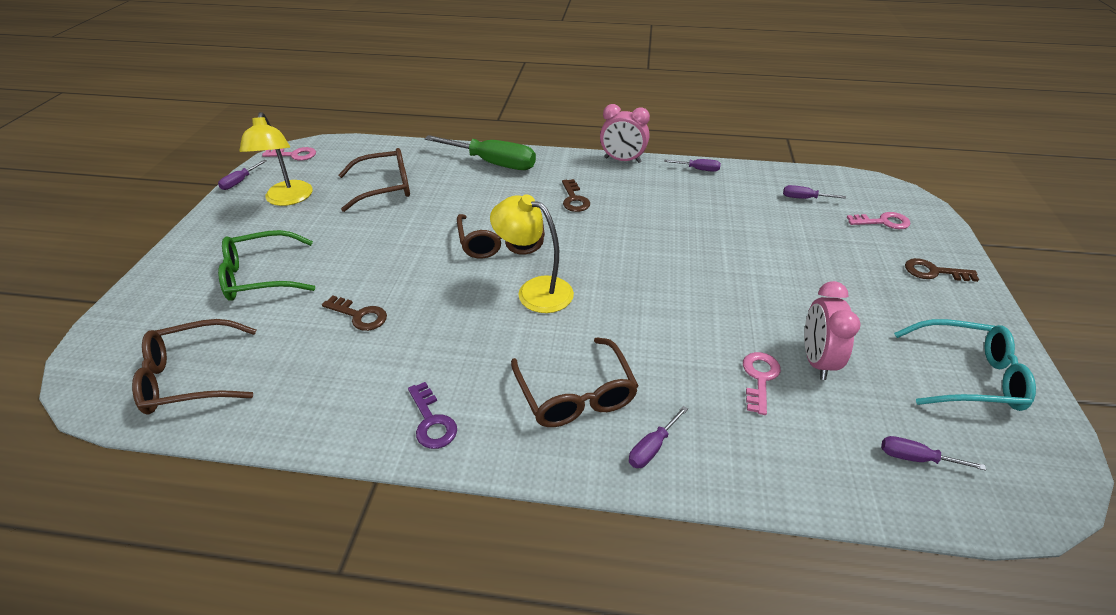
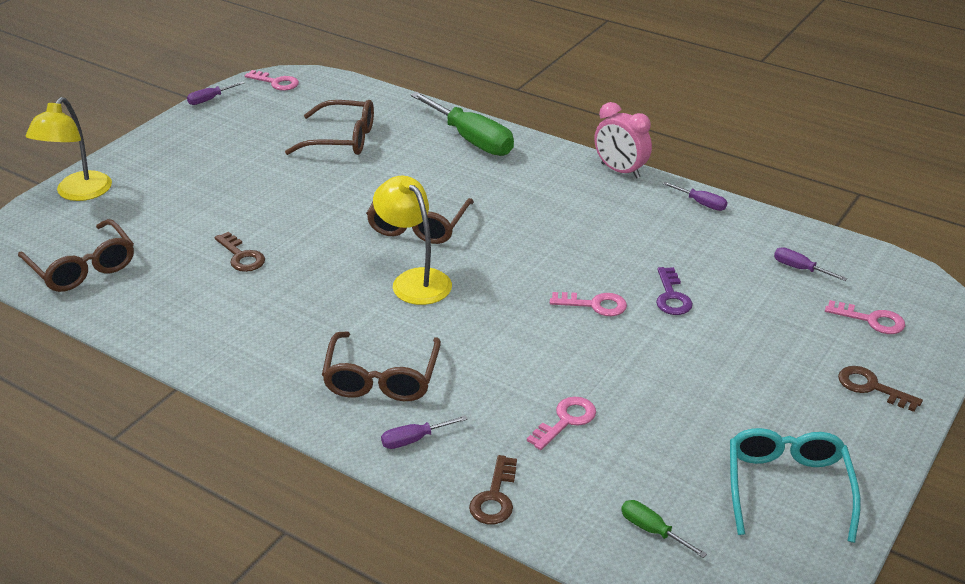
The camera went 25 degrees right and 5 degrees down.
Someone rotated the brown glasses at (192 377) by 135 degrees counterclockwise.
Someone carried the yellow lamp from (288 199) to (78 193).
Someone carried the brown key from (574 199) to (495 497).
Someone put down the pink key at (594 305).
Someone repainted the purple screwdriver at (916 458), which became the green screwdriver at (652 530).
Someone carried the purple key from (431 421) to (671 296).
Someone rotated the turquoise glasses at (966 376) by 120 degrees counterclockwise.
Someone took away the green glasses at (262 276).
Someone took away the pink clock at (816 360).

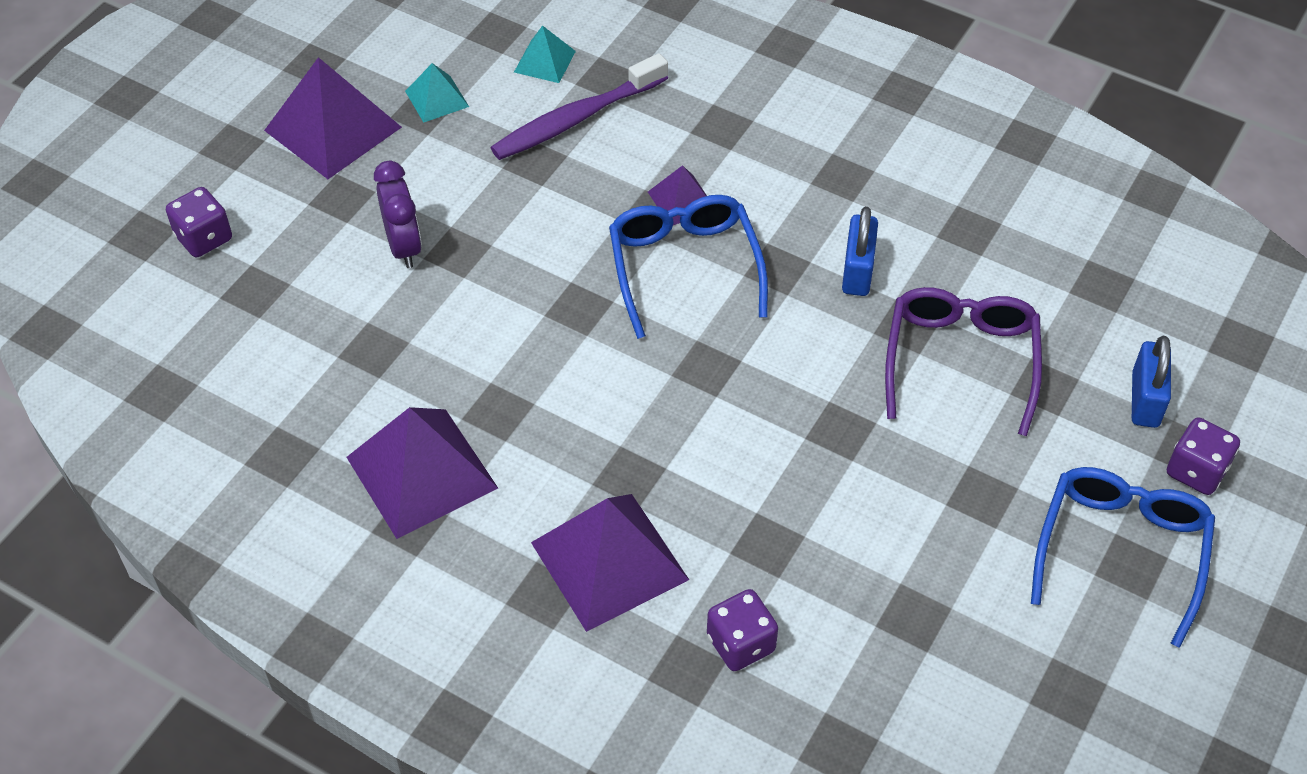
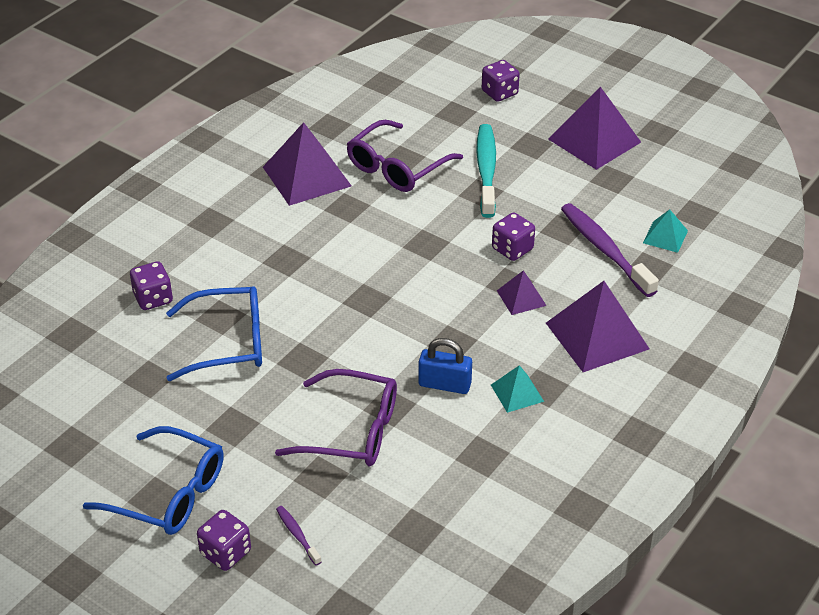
The camera went 95 degrees right and 10 degrees down.
Someone carried the blue glasses from (684 268) to (227 343).
Someone swapped the blue padlock at (1145 399) for the purple toothbrush at (297 535).
Someone put down the purple glasses at (397 167).
Someone swapped the purple clock at (404 246) for the turquoise toothbrush at (486 170).
Someone carried the turquoise pyramid from (437 98) to (517 393).
Someone put down the purple dice at (512 249).
Someone carried the purple pyramid from (609 560) to (597 335).

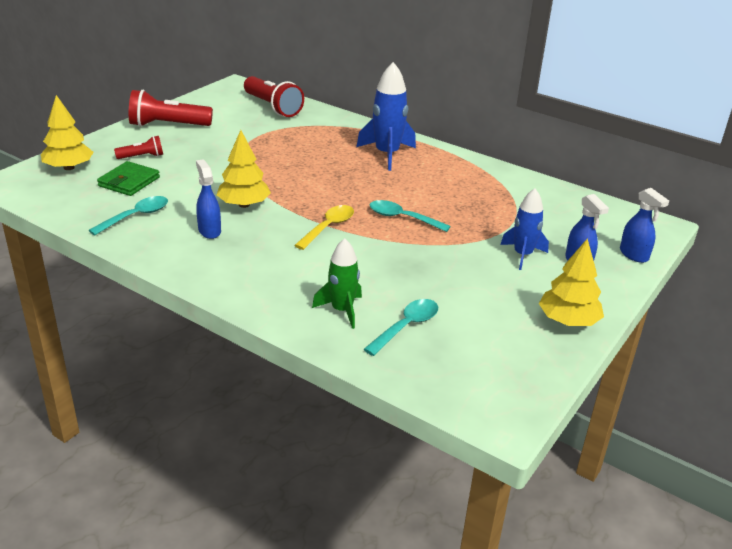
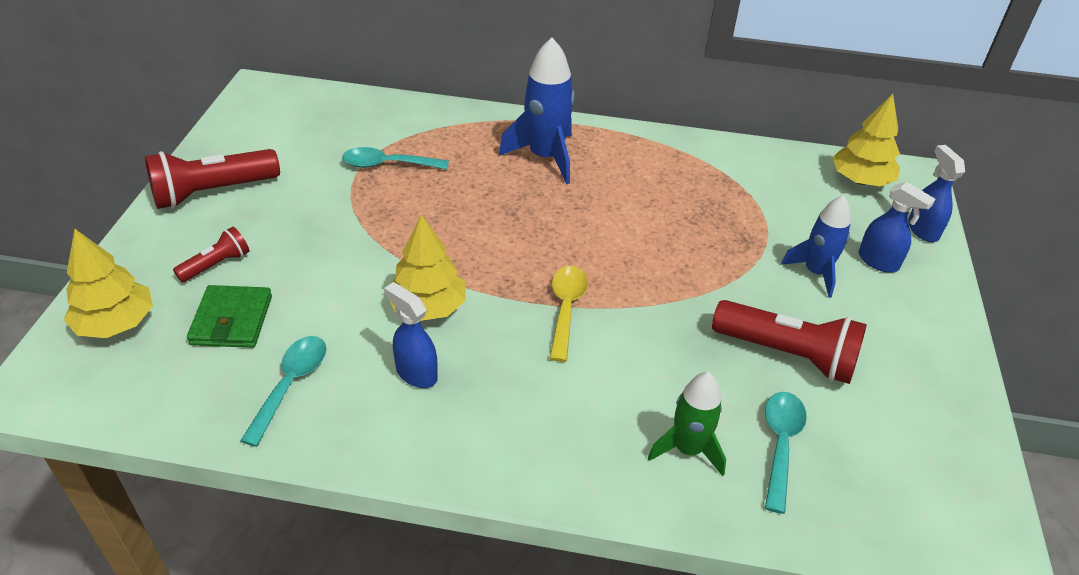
The camera went 25 degrees left and 10 degrees up.
Someone carried the turquoise spoon from (402 218) to (387 165).
Someone carried the red flashlight from (272 107) to (787 355).
Someone carried the yellow tree from (568 321) to (860 180).
Someone rotated the blue spray bottle at (634 255) by 135 degrees counterclockwise.

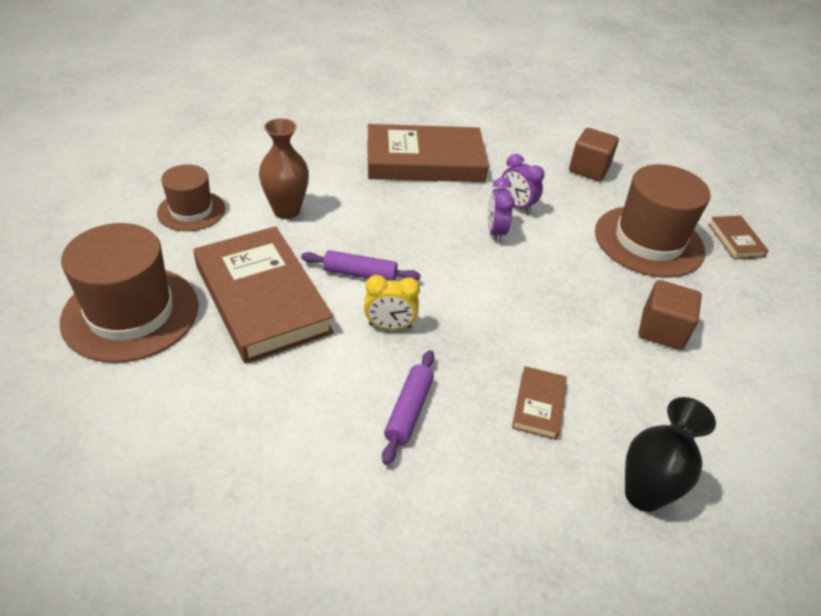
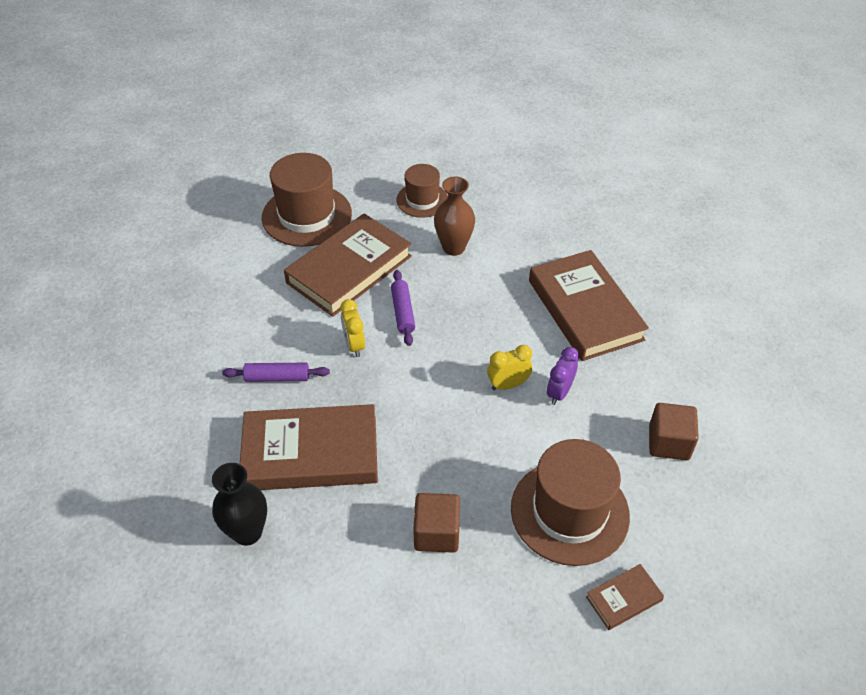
The camera went 75 degrees right and 5 degrees up.
Someone scaled the brown book at (538 405) by 2.26.
Someone repainted the purple clock at (495 232), which became the yellow clock at (508 385).

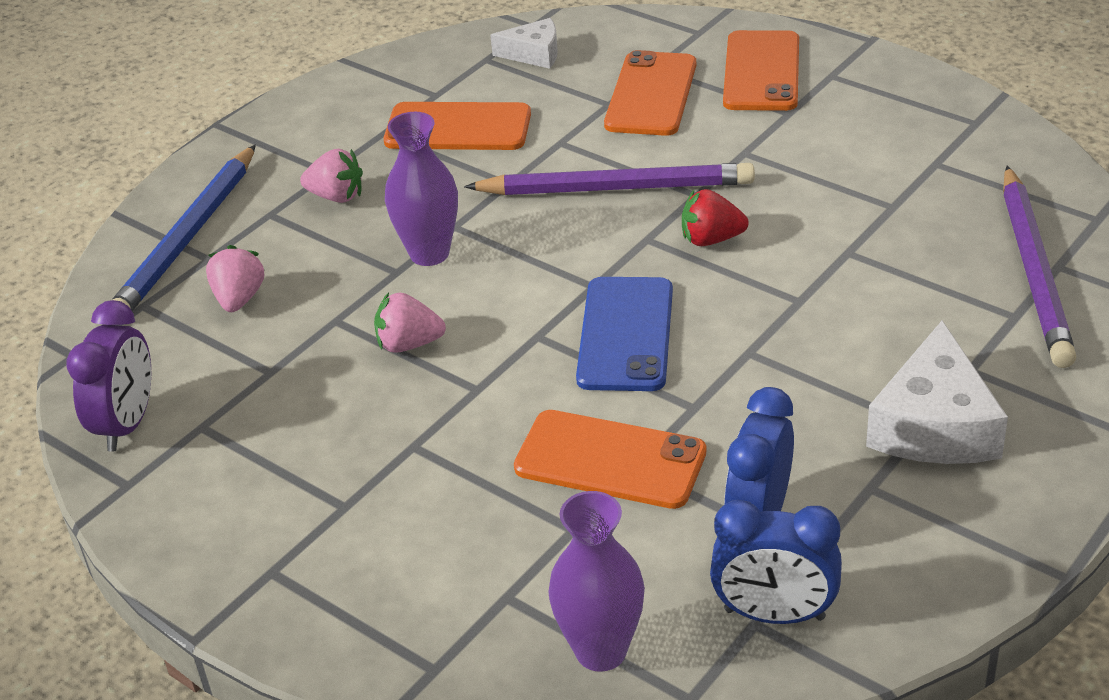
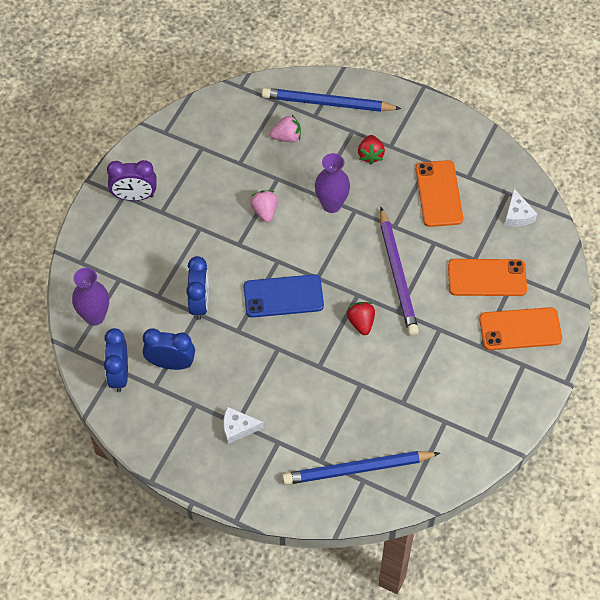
The camera went 75 degrees right and 20 degrees up.
Someone carried the purple clock from (127 424) to (134 196).
Someone swapped the orange phone at (610 460) for the blue clock at (199 303).
Someone scaled the white cheese at (934 425) by 0.58.
Someone repainted the purple pencil at (1034 271), which became the blue pencil at (357 469).
Someone repainted the pink strawberry at (336 196), which became the red strawberry at (370 155).

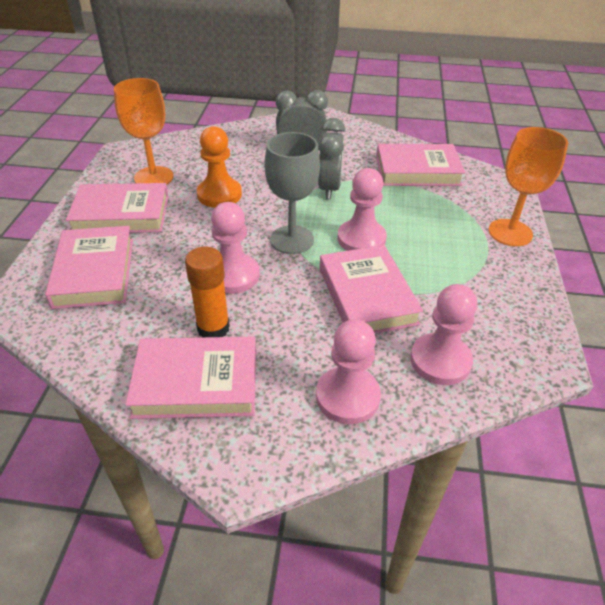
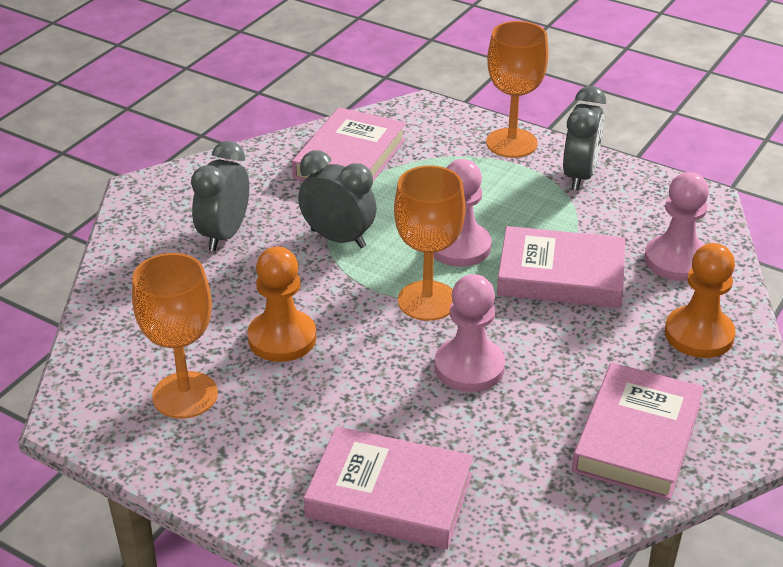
The camera went 65 degrees left and 5 degrees down.
Someone repainted the grey goblet at (292 240), which became the orange goblet at (427 301).
Someone put down the grey clock at (580 176).
Someone repainted the pink pawn at (347 397), which became the orange pawn at (699 334).
Someone took away the pink book at (121 214).
Someone took away the orange glue stick at (213 328).

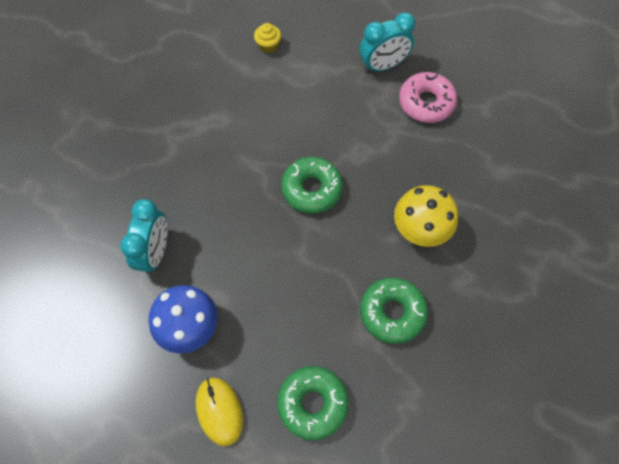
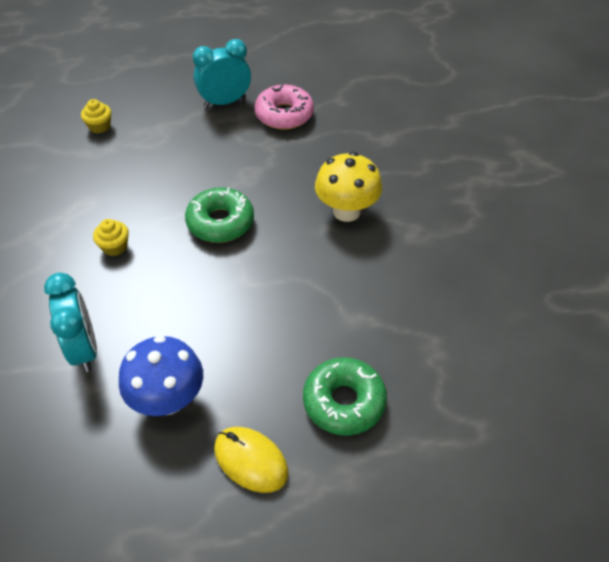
The camera went 30 degrees left and 15 degrees down.
Someone put down the yellow cupcake at (115 247).
Someone rotated the turquoise clock at (383 65) by 150 degrees counterclockwise.
Someone took away the green donut at (392 312).

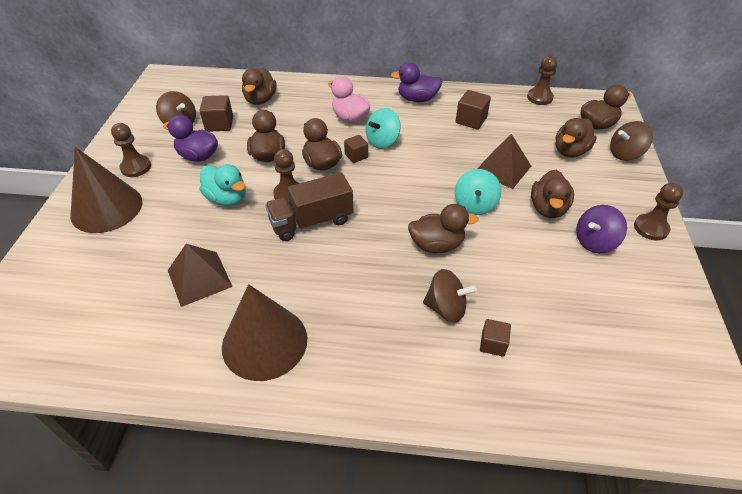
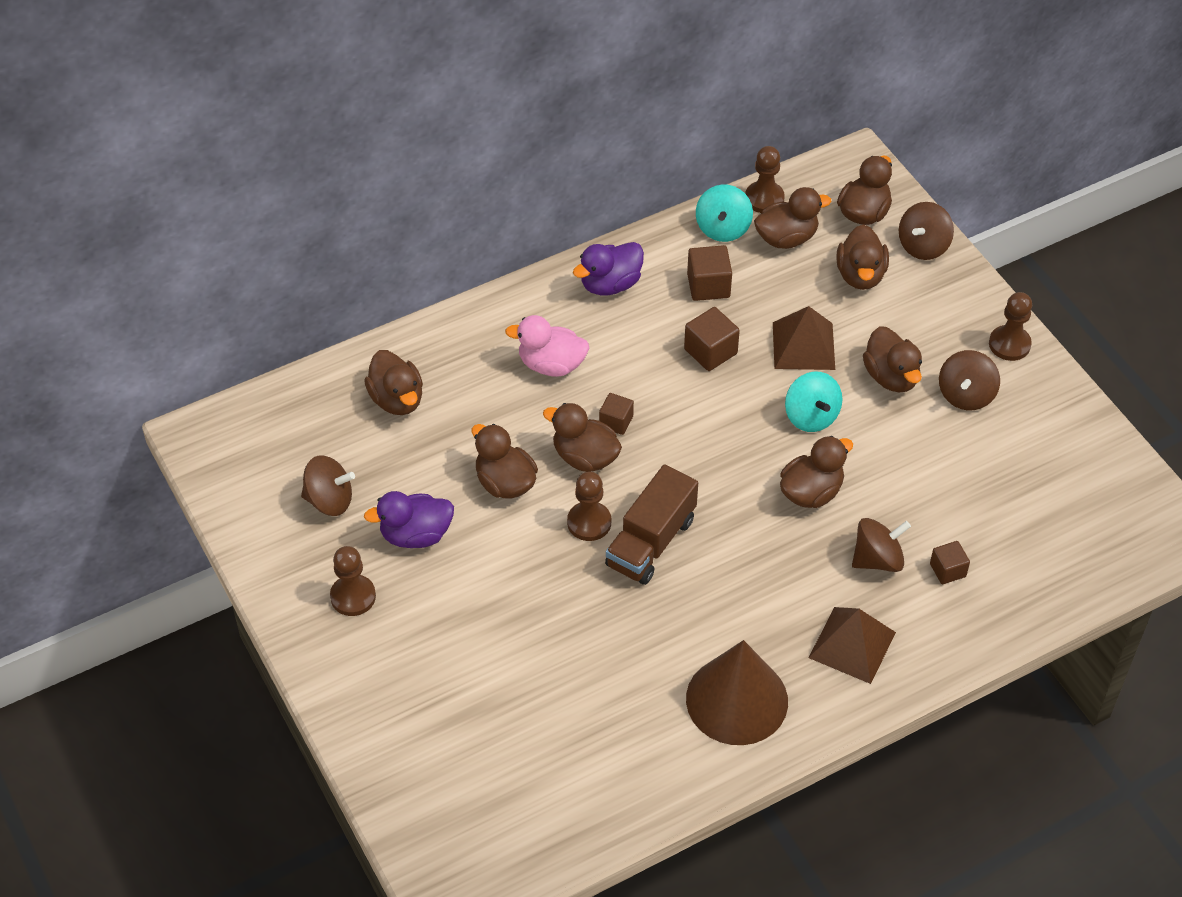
The camera went 35 degrees left and 5 degrees up.
Someone carried the brown cube from (219 124) to (710 351).
Someone carried the turquoise spinning top from (382 141) to (723 228).
Someone put down the brown duck at (786 238).
Someone carried the brown pyramid from (199 278) to (852 645).
Someone repainted the purple spinning top at (595 242), which became the brown spinning top at (966 395).
Someone took away the brown cone at (106 208).
Someone took away the turquoise duck at (227 199).

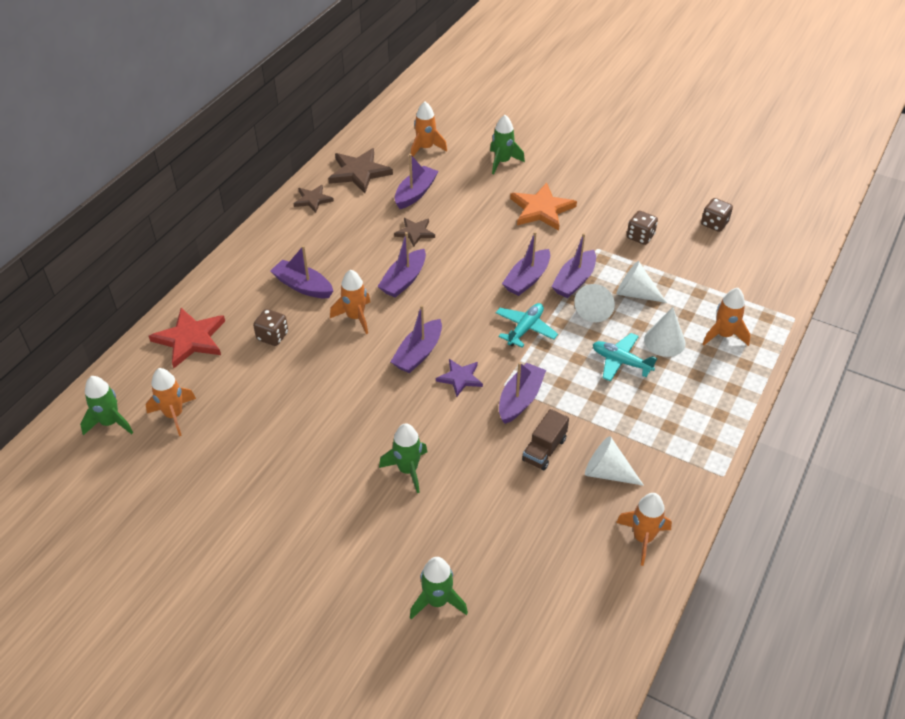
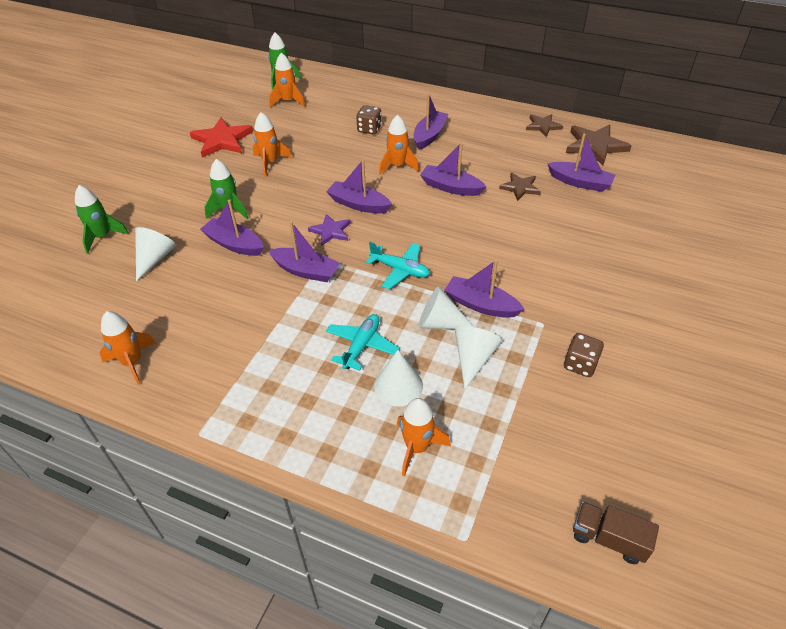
The camera went 85 degrees right and 0 degrees up.
Someone carried the white cone from (607 472) to (155 258).
Someone carried the red star from (190 339) to (222 140).
Someone carried the purple boat from (527 279) to (234 244).
Someone carried the orange rocket from (426 148) to (270 163).
Someone carried the brown truck from (544 450) to (608 539).
Someone took away the green rocket at (502 162).
Someone took away the orange star at (541 209).
Someone took away the brown dice at (714 224).

